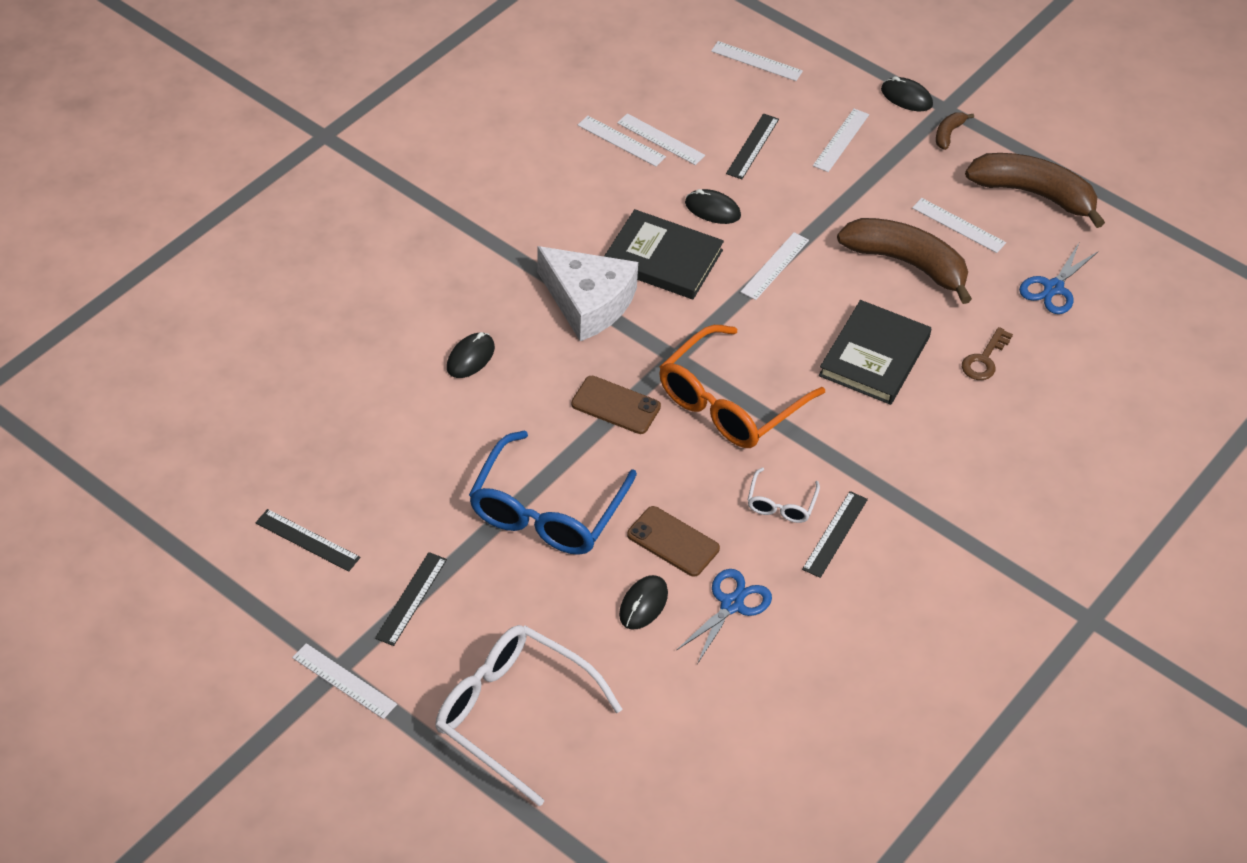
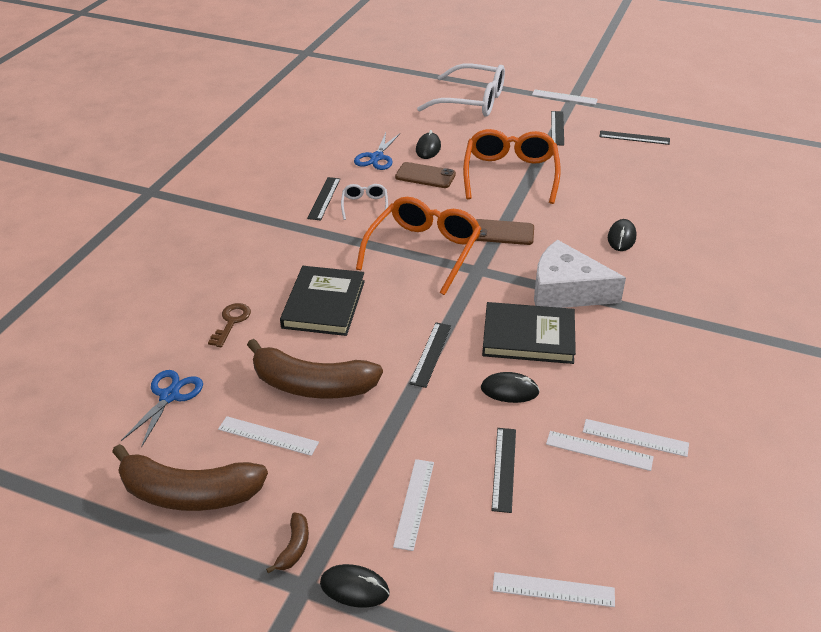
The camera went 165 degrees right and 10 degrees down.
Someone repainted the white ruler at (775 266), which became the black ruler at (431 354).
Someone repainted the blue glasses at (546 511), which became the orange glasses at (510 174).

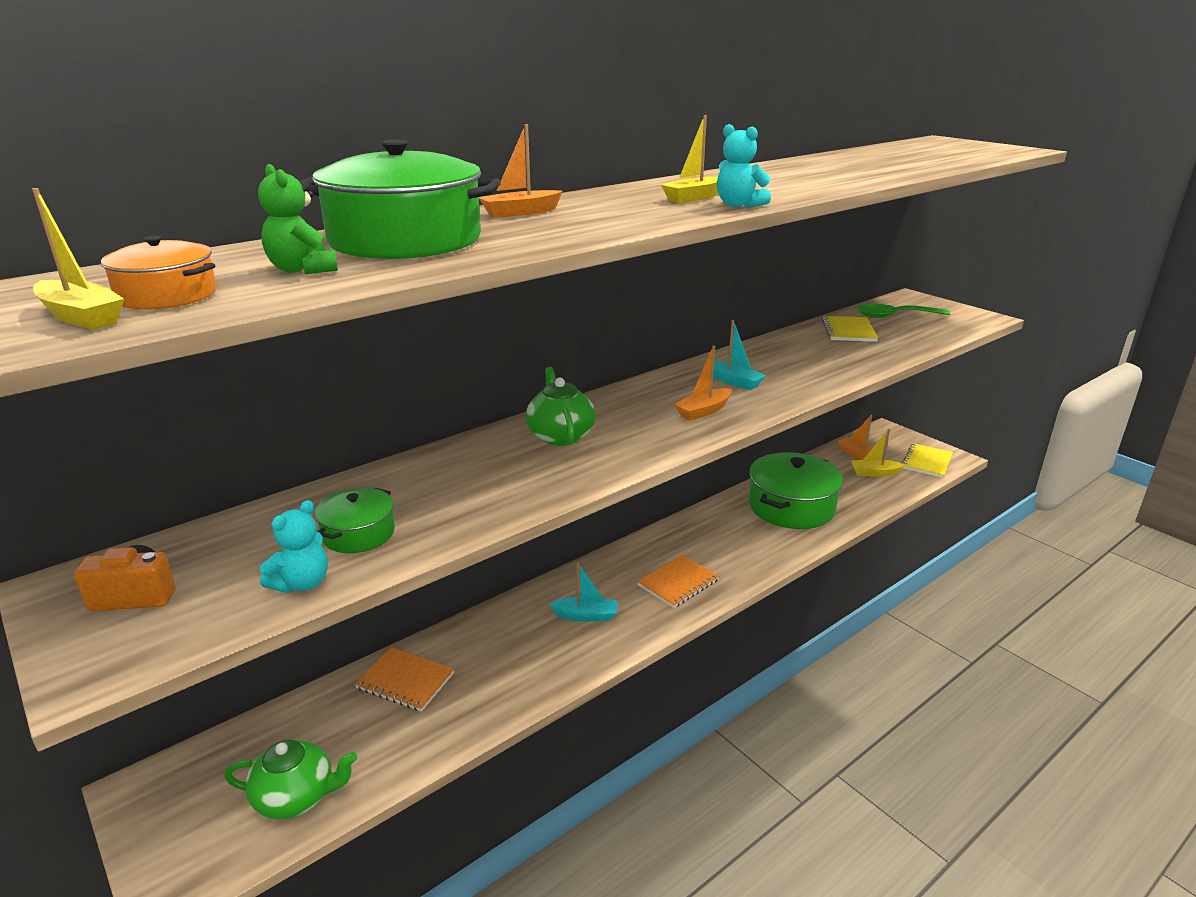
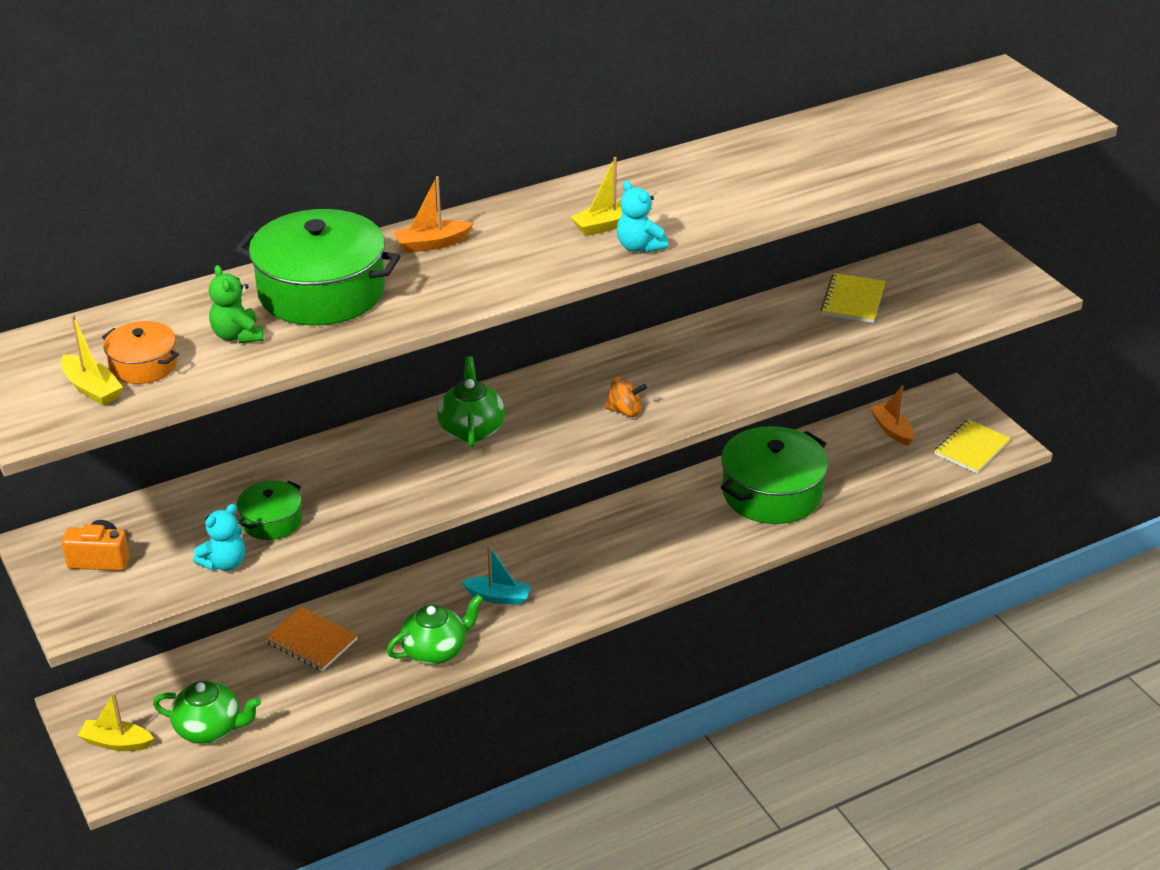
The camera went 10 degrees right and 10 degrees up.
Someone carried the yellow boat from (874 473) to (116 742).
Someone put down the green teapot at (435 650).
Someone swapped the orange boat at (703 411) for the orange spinning top at (625 411).
Someone took away the orange notebook at (678 583).
Someone took away the turquoise boat at (734 381).
Someone took away the green spoon at (894 316).

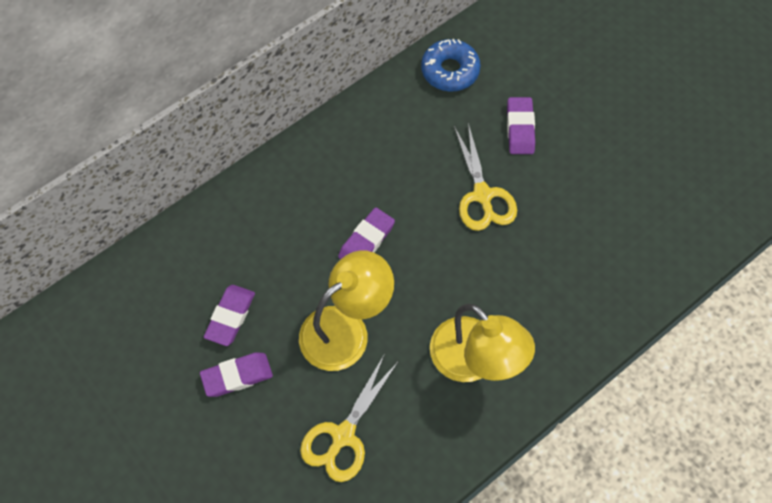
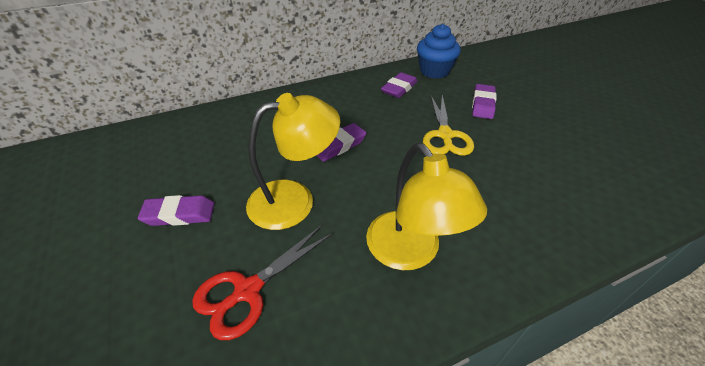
The camera went 15 degrees right and 20 degrees down.
Someone repainted the yellow scissors at (343 436), which became the red scissors at (247 291).
Someone carried the purple eraser from (230 317) to (399 88).
Someone swapped the blue donut at (450 71) for the blue cupcake at (434 71).

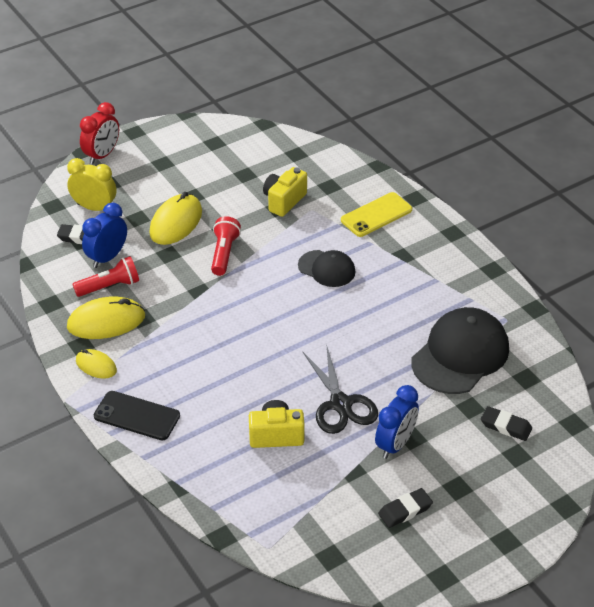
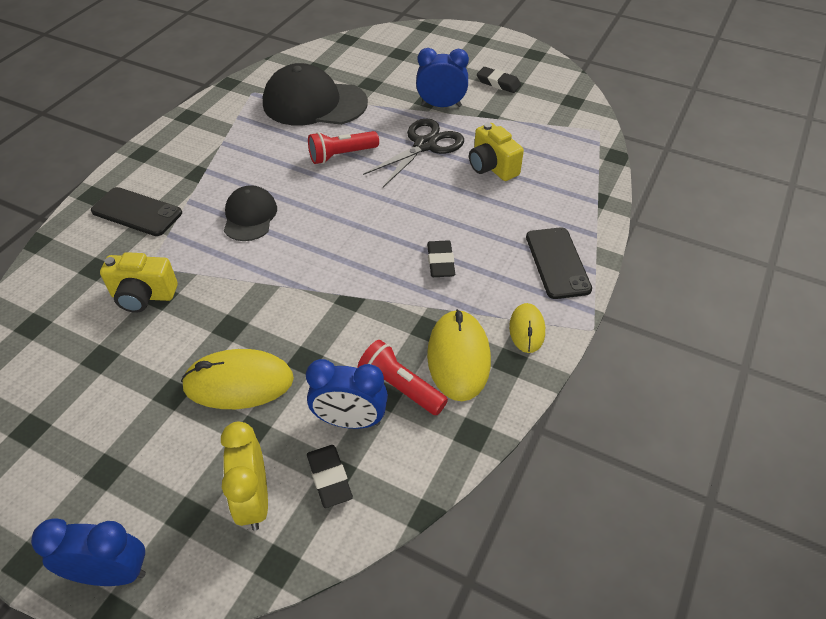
The camera went 120 degrees left and 5 degrees up.
Someone repainted the red clock at (102 155), which became the blue clock at (111 573).
Someone repainted the yellow phone at (376 215), which became the black phone at (137 212).
Someone carried the red flashlight from (224 253) to (341 155).
Someone carried the black eraser from (506 426) to (440 262).
Someone rotated the yellow mouse at (106 322) by 45 degrees clockwise.

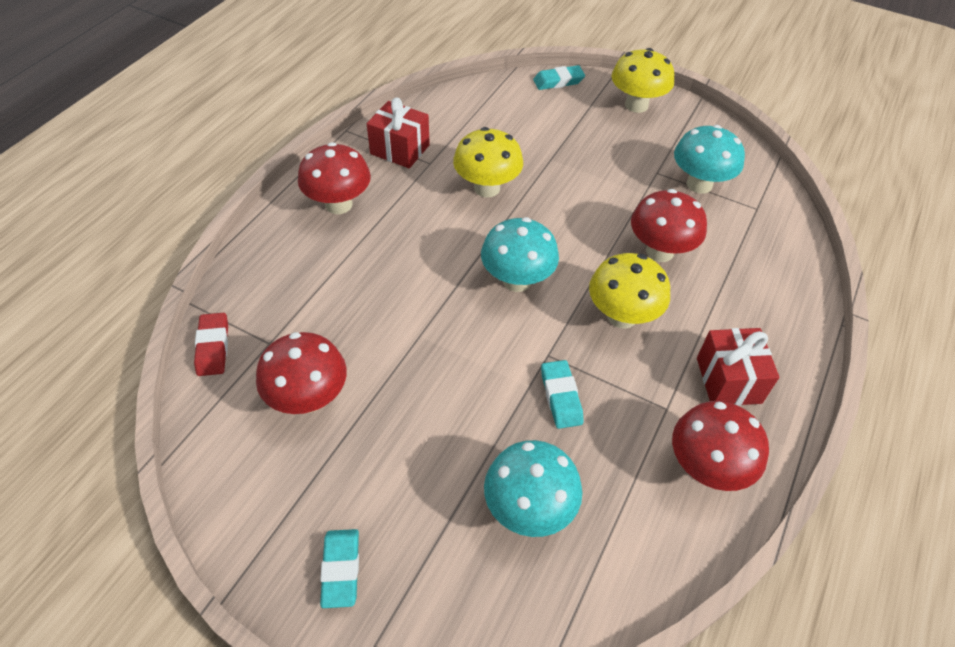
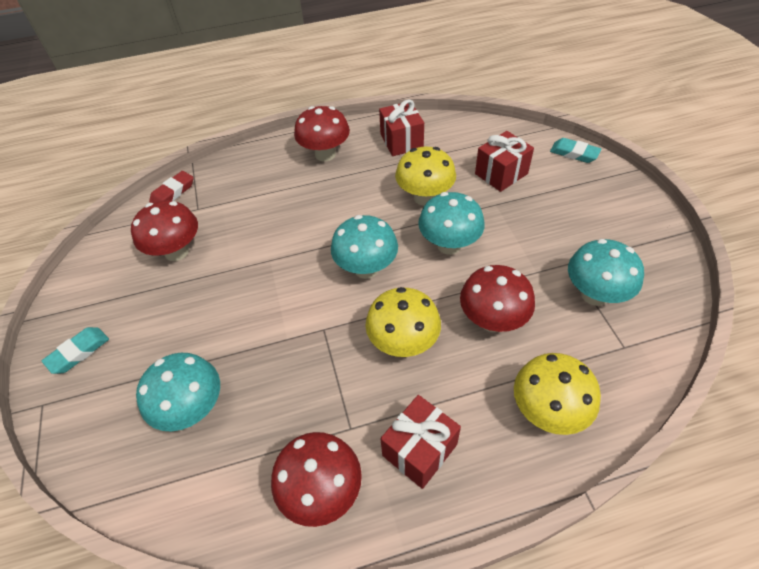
The camera went 50 degrees right and 0 degrees up.
Someone put down the turquoise mushroom at (449 245).
Someone put down the red gift at (501 174).
Someone carried the yellow mushroom from (636 105) to (547 411).
Someone took away the turquoise eraser at (561 397).

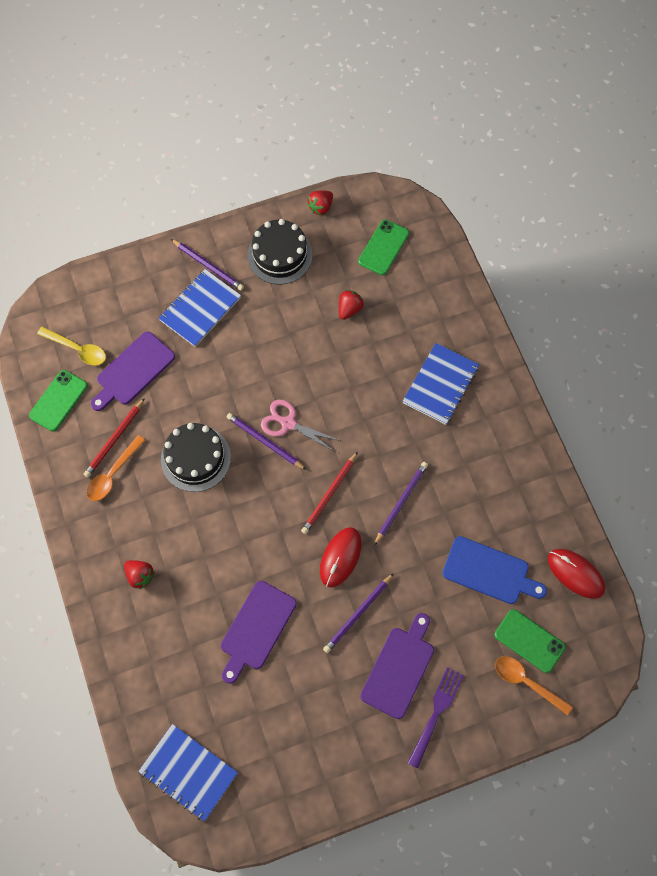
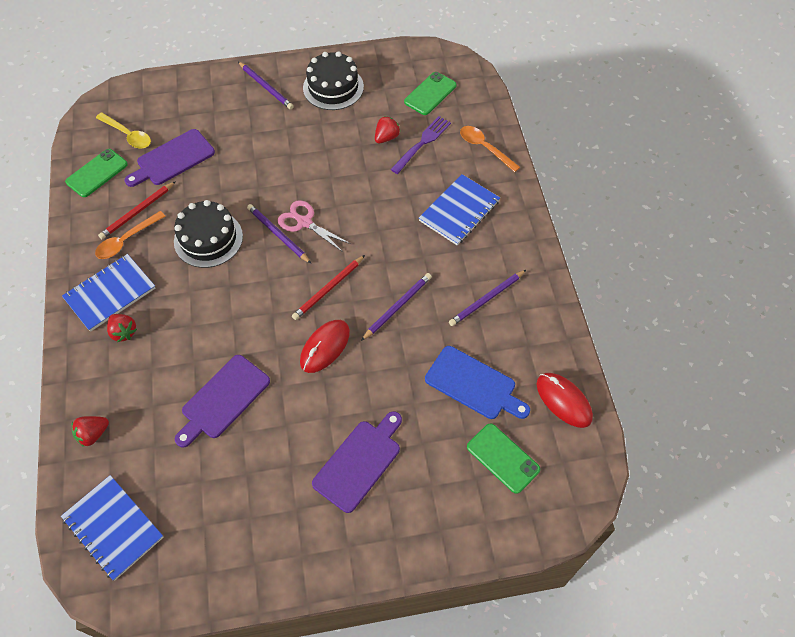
The camera went 10 degrees right and 10 degrees down.
Someone carried the blue notebook from (200 309) to (110 293).
Someone carried the red strawberry from (321 207) to (93 434).
Someone carried the purple fork from (436 713) to (422 143).
Someone carried the purple pencil from (358 614) to (487 299).
Someone carried the orange spoon from (526 682) to (484 147).

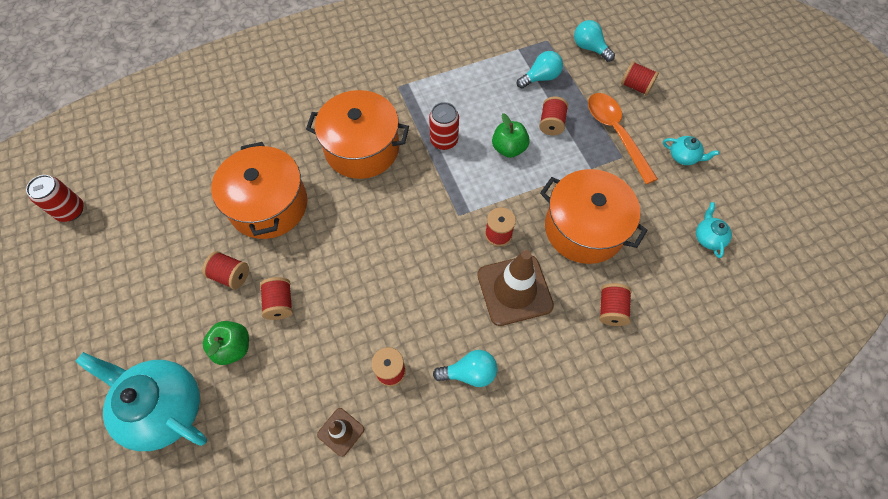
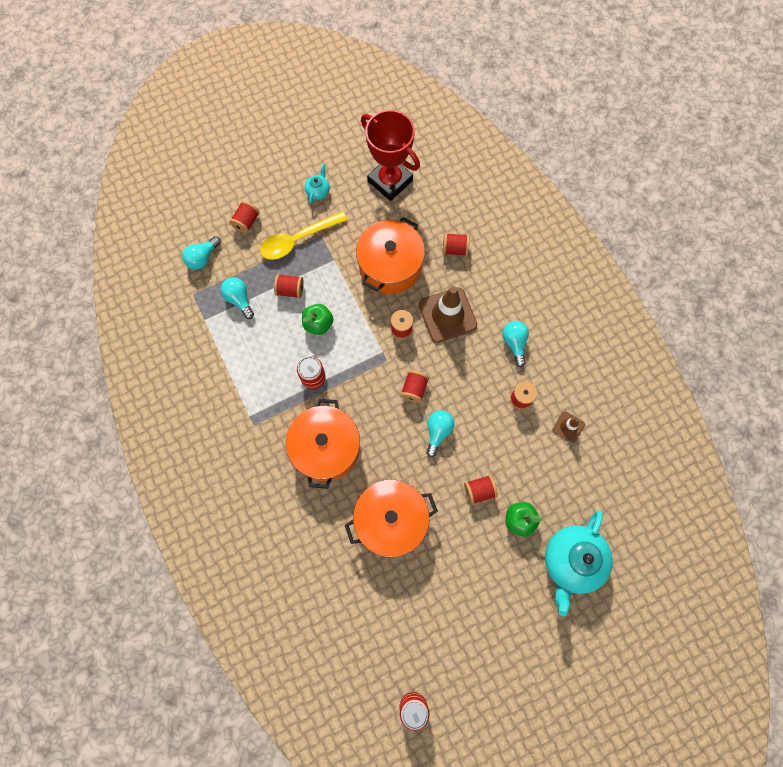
The camera went 95 degrees left and 10 degrees up.
Someone repainted the orange spoon at (615 133), which became the yellow spoon at (298 240).
Someone swapped the turquoise teapot at (708 237) for the red trophy at (390 181).
Someone carried the red spool from (230 275) to (414 389).
Someone put down the turquoise light bulb at (438 432).

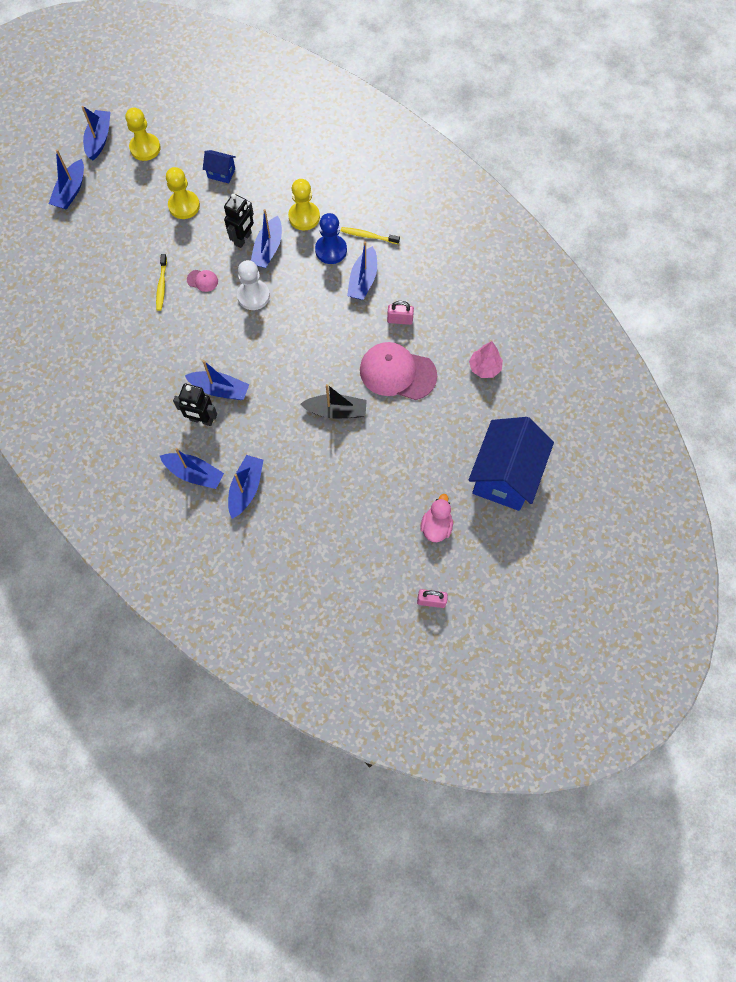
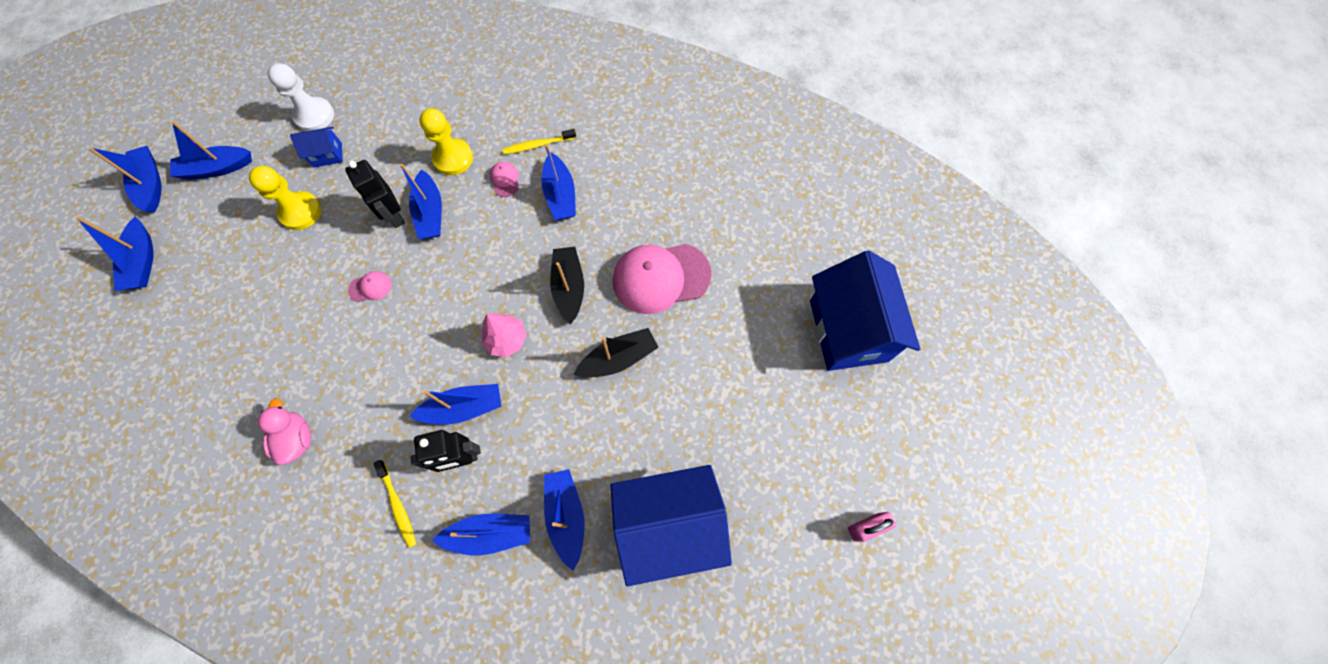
The camera went 30 degrees left and 0 degrees up.
Someone swapped the yellow pawn at (145 148) for the blue boat at (216 168).
Someone carried the pink duck from (436 526) to (297 439).
Someone carried the white pawn from (253 296) to (314 116).
Someone rotated the black robot at (243 239) by 150 degrees clockwise.
Someone carried the yellow toothbrush from (162 285) to (398 505).
Someone carried the pink tree from (484 368) to (507 340).
Someone swapped the blue pawn at (331 250) for the pink cap at (505 180).
Someone put down the black boat at (569 287).
Someone put down the blue house at (669 525).
Someone took away the pink padlock at (400 320).

